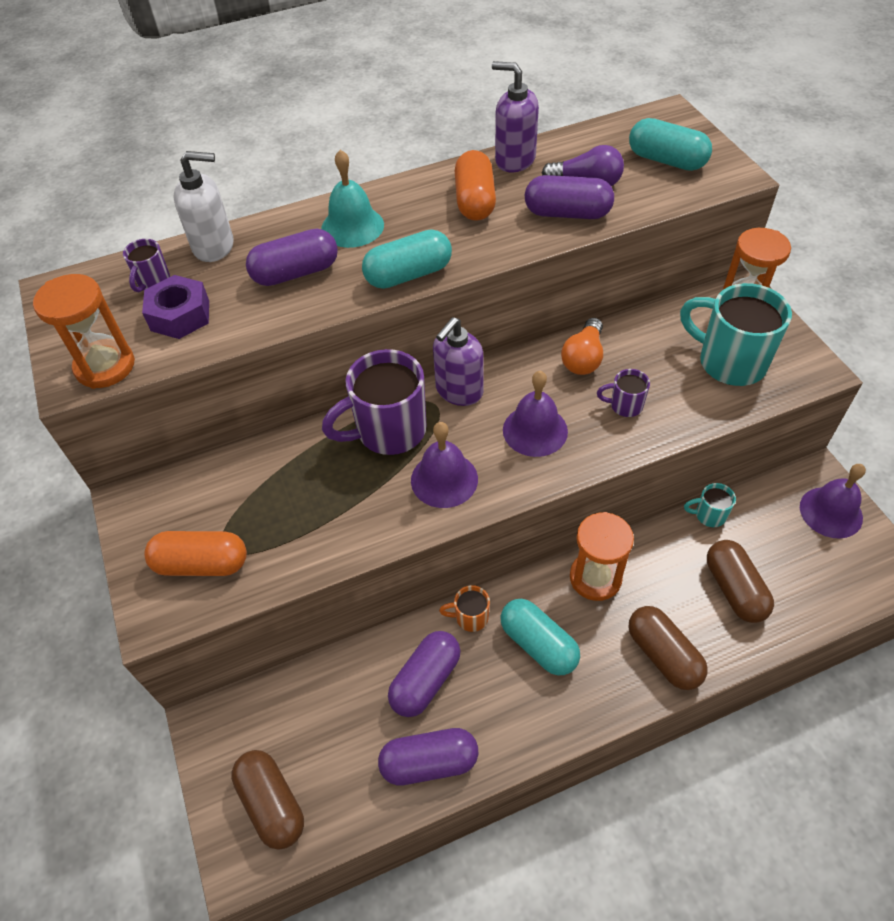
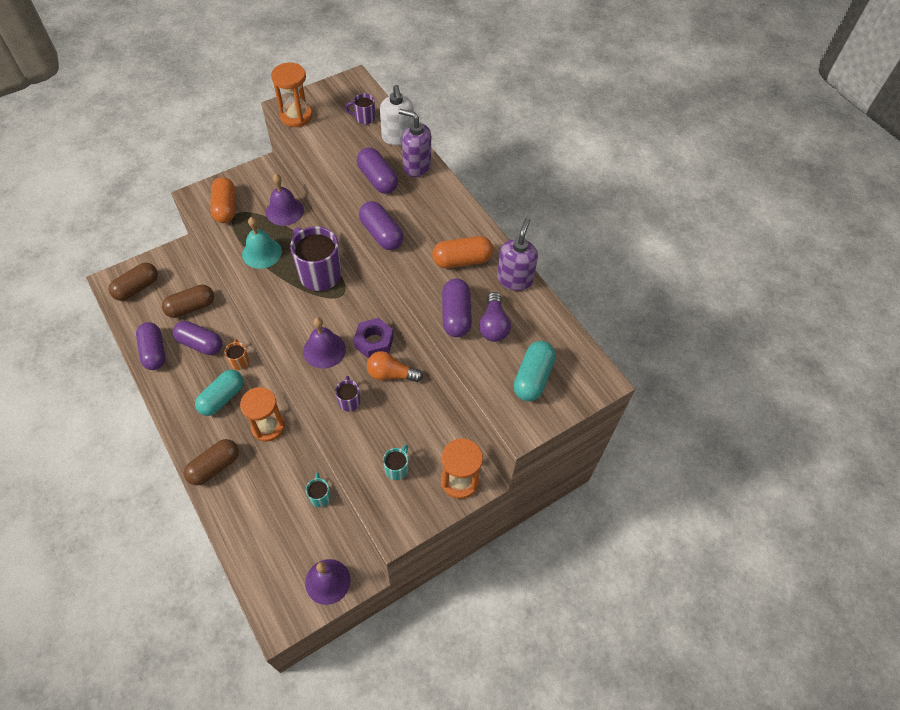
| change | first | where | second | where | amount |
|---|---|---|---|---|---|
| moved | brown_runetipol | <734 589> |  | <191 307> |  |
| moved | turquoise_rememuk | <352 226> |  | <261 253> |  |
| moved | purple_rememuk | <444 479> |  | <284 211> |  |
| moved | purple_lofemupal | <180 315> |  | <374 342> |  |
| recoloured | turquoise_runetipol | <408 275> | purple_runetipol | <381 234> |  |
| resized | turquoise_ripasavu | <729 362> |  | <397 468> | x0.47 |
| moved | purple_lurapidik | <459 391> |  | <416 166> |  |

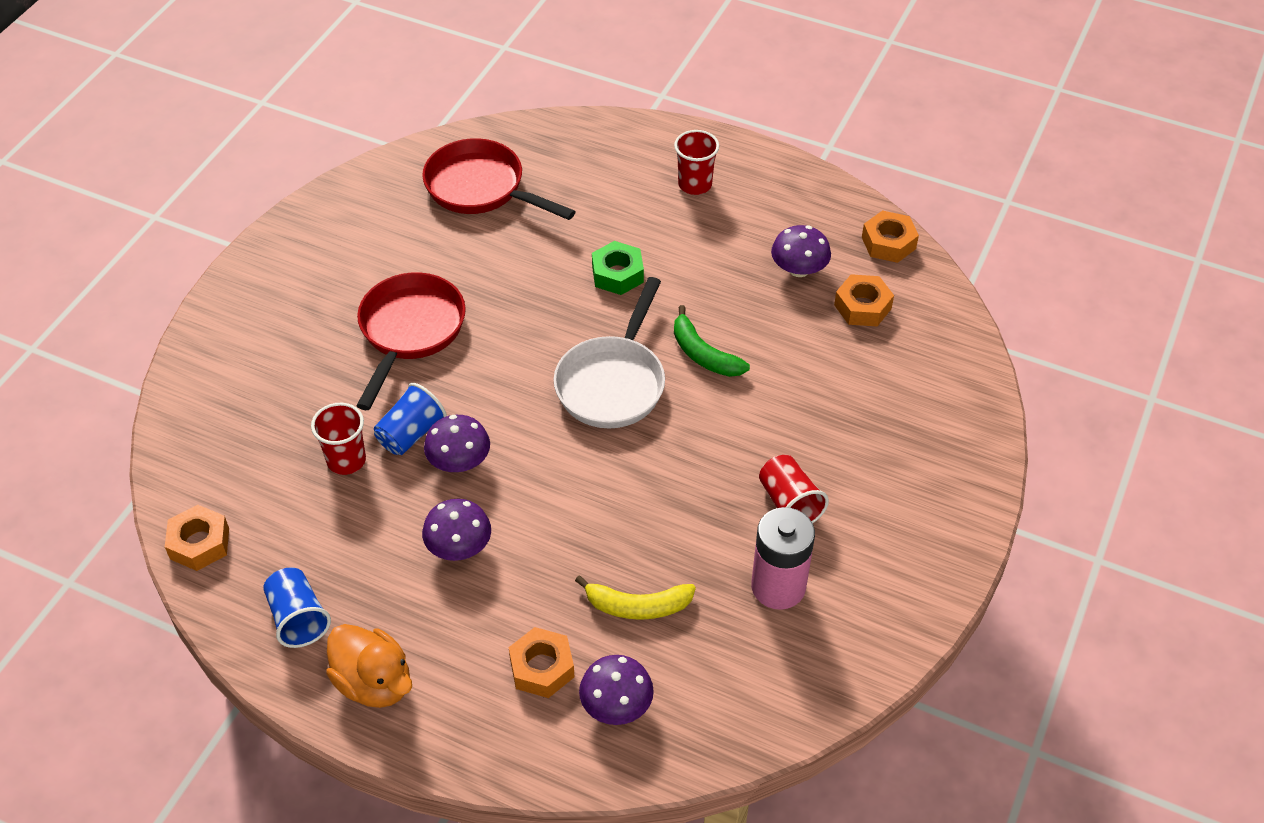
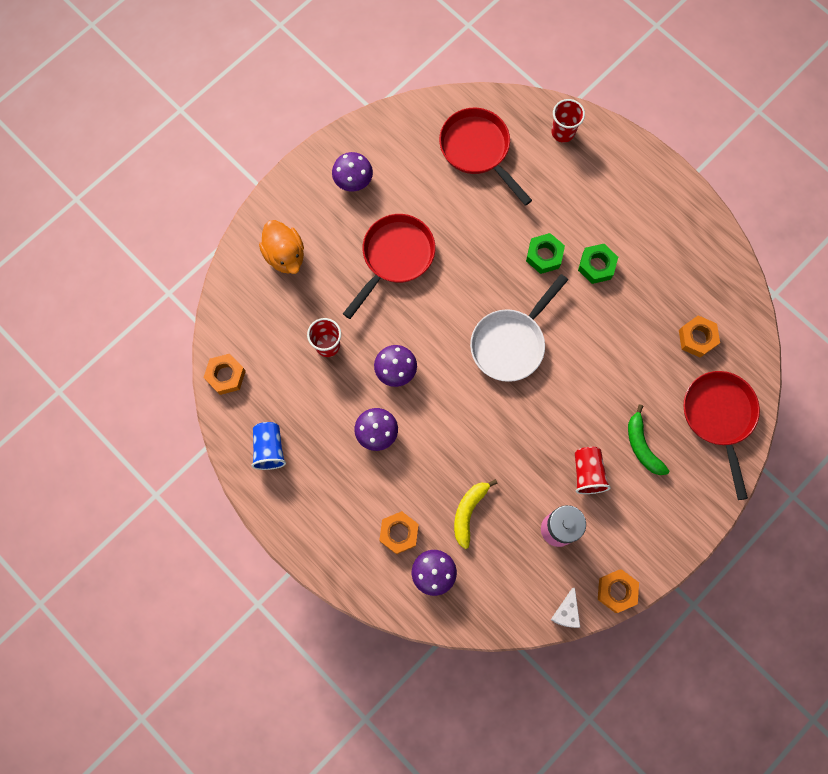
| change | first | where | second | where | amount |
|---|---|---|---|---|---|
| moved | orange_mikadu | <374 682> |  | <285 255> |  |
| moved | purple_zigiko | <799 269> |  | <353 179> |  |
| turned | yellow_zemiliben | <637 606> |  | <468 512> | 90 degrees clockwise |
| moved | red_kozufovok | <695 184> |  | <563 132> |  |
| added |  |  | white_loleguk | <566 612> |  |
| added |  |  | green_lofemupal | <596 266> |  |
| moved | orange_lofemupal | <888 243> |  | <616 591> |  |
| moved | green_zemiliben | <703 354> |  | <642 446> |  |
| added |  |  | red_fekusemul | <719 417> |  |
| removed | blue_kozufovok | <411 434> |  |  |  |

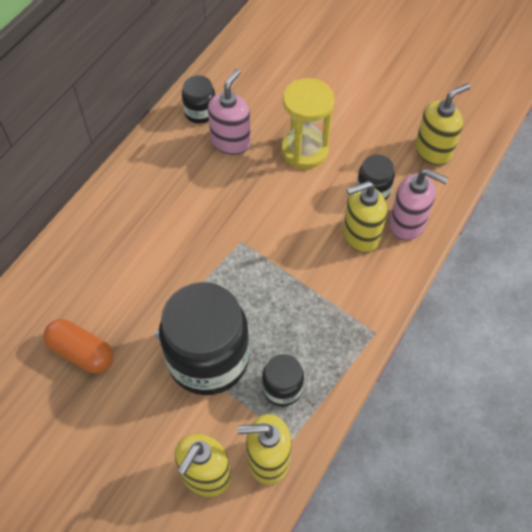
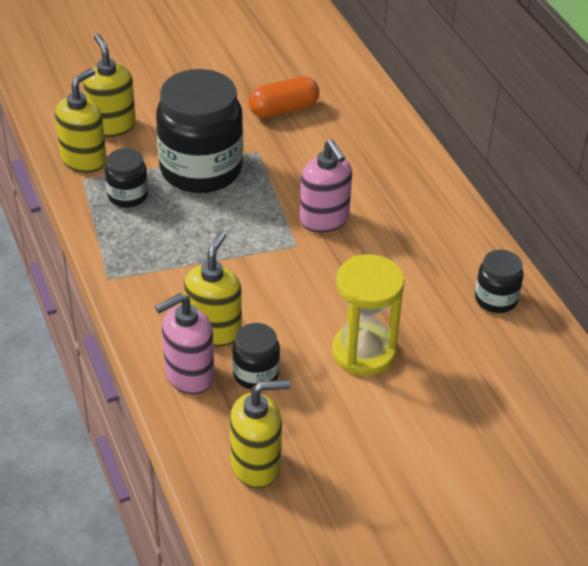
| change | first | where | second | where | amount |
|---|---|---|---|---|---|
| turned | yellow_lurapidik | <433 151> |  | <256 465> | 105 degrees counterclockwise |
| moved | pink_lurapidik | <231 142> |  | <324 220> |  |

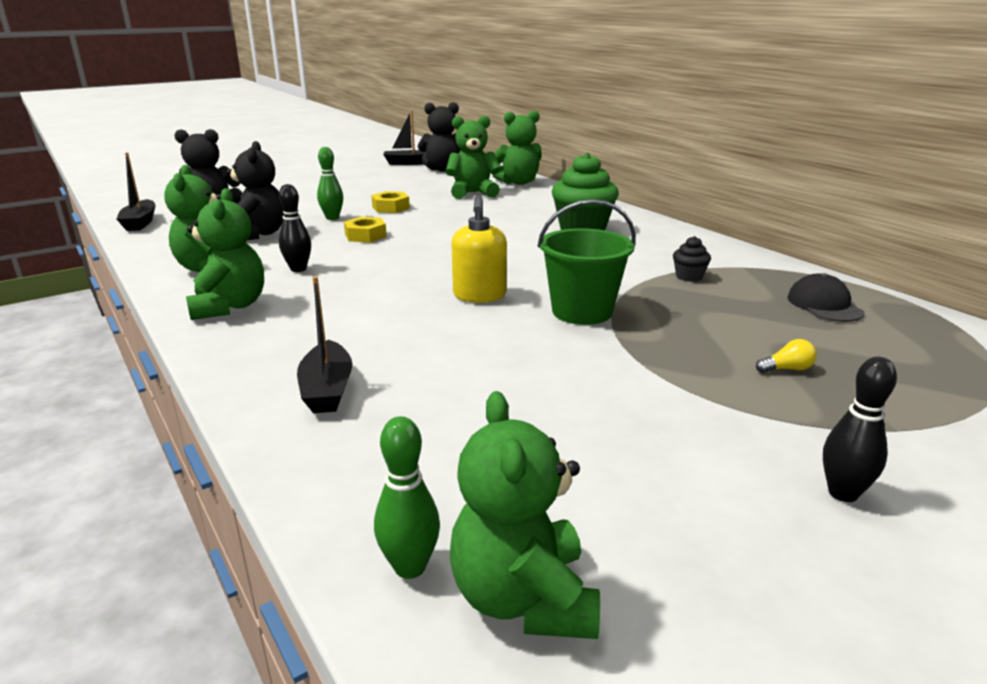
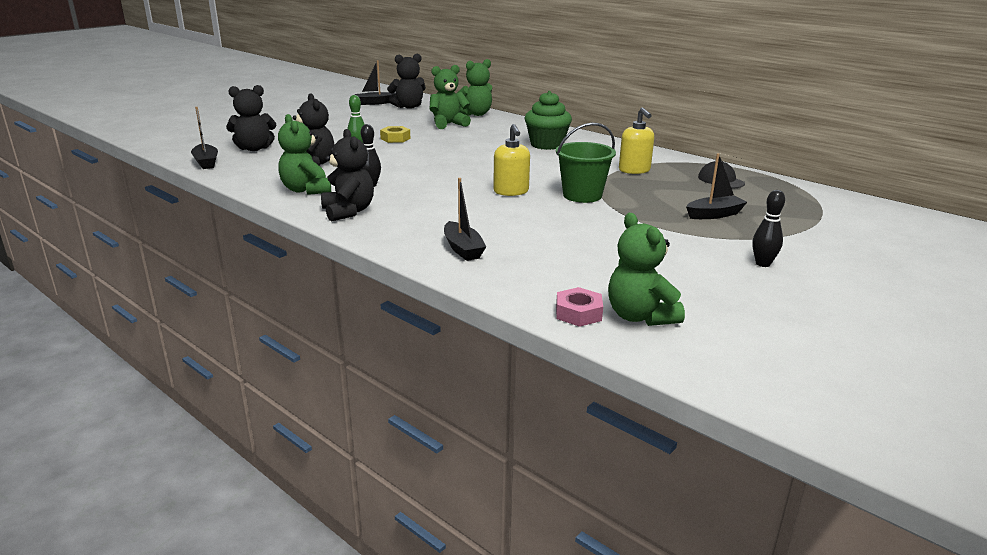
| change | first | where | second | where | amount |
|---|---|---|---|---|---|
| recoloured | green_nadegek | <230 306> | black_nadegek | <348 211> |  |
| replaced | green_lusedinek | <410 567> | pink_lofemupal | <578 313> |  |
| replaced | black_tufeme | <689 277> | yellow_lurapidik | <634 170> |  |
| replaced | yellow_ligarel | <787 369> | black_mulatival | <714 214> |  |
| removed | yellow_lofemupal | <365 235> |  |  |  |

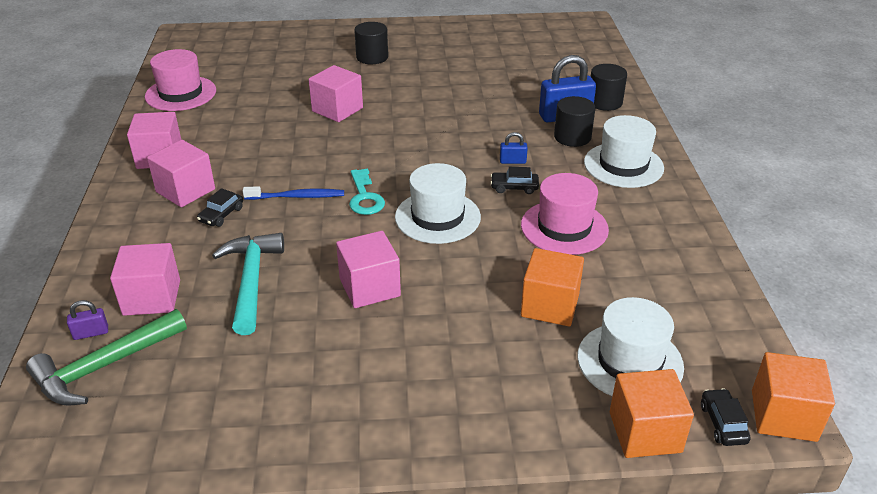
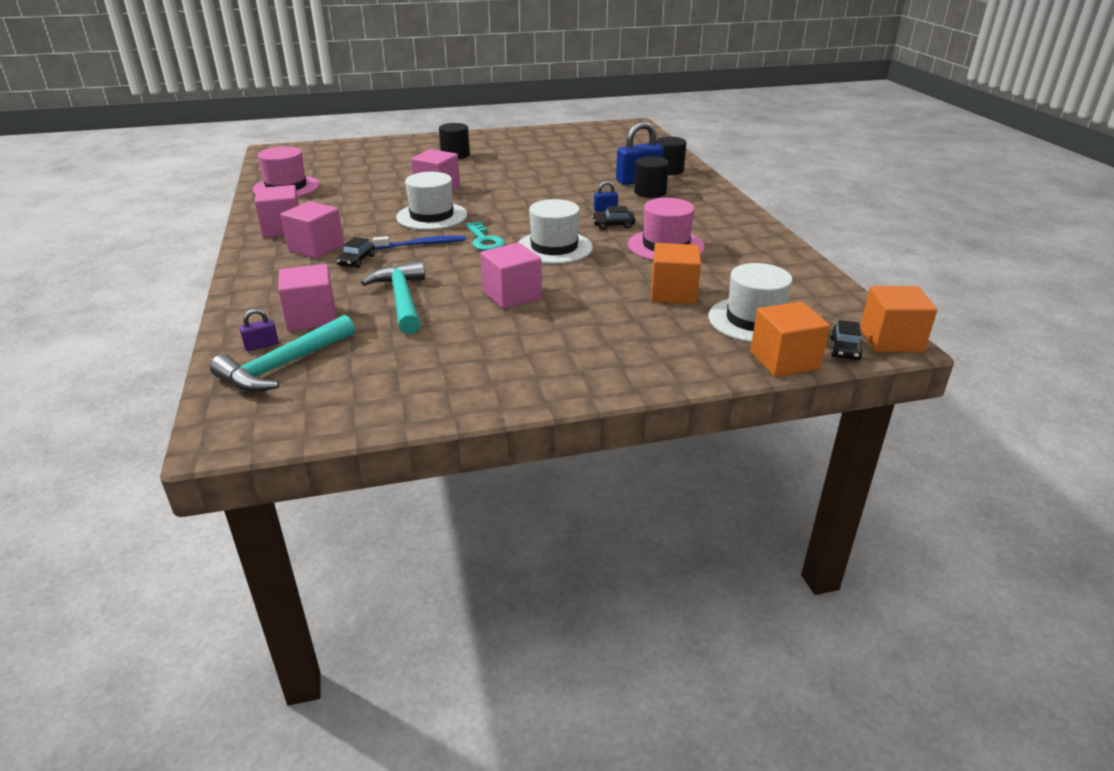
| change | first | where | second | where | amount |
|---|---|---|---|---|---|
| recoloured | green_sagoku | <104 366> | turquoise_sagoku | <283 366> |  |
| moved | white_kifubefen | <623 165> |  | <432 216> |  |
| turned | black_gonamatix | <723 423> |  | <845 349> | 150 degrees counterclockwise |

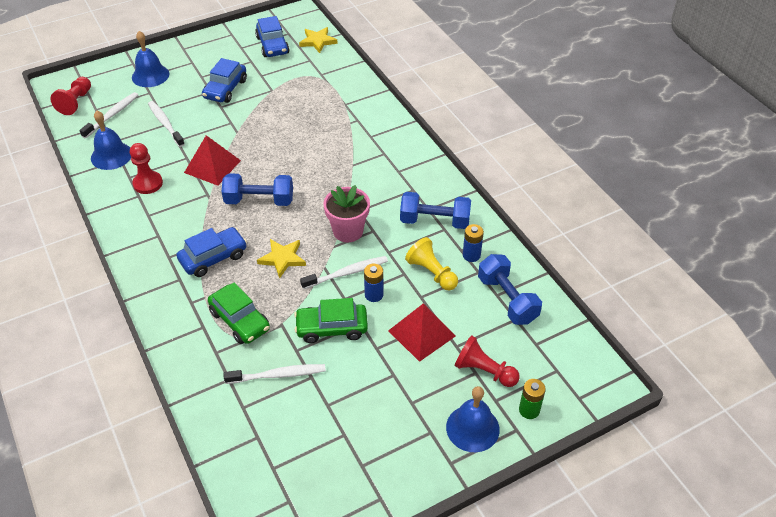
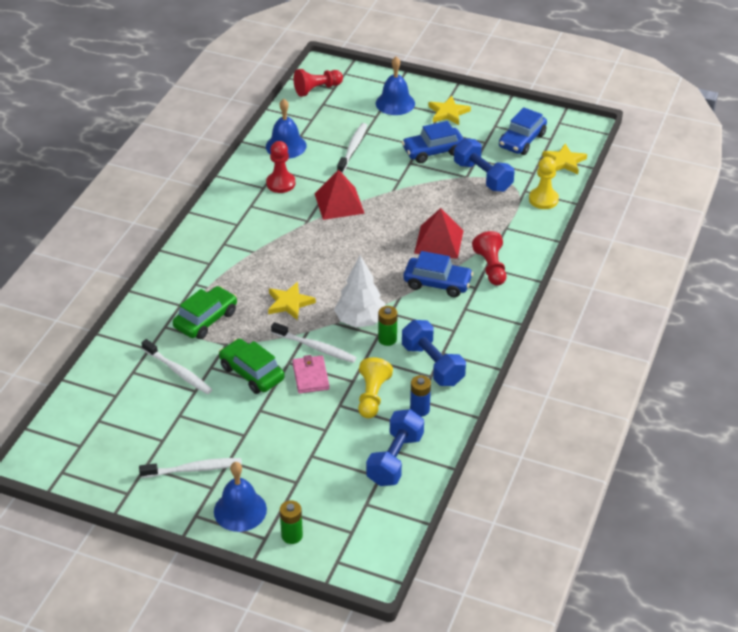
| change | first | where | second | where | amount |
|---|---|---|---|---|---|
| moved | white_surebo | <112 115> |  | <194 469> |  |
| turned | green_gonamatix | <240 320> |  | <206 320> | 150 degrees counterclockwise |
| replaced | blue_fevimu | <374 295> | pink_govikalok | <310 376> |  |
| replaced | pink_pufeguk | <348 231> | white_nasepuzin | <360 321> |  |
| added |  |  | green_fevimu | <387 339> |  |
| moved | blue_gonamatix | <213 257> |  | <437 283> |  |
| moved | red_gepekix | <422 333> |  | <439 241> |  |
| added |  |  | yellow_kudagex | <448 113> |  |
| moved | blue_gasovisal | <259 200> |  | <483 177> |  |
| moved | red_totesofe | <484 371> |  | <491 267> |  |
| added |  |  | yellow_totesofe | <543 199> |  |

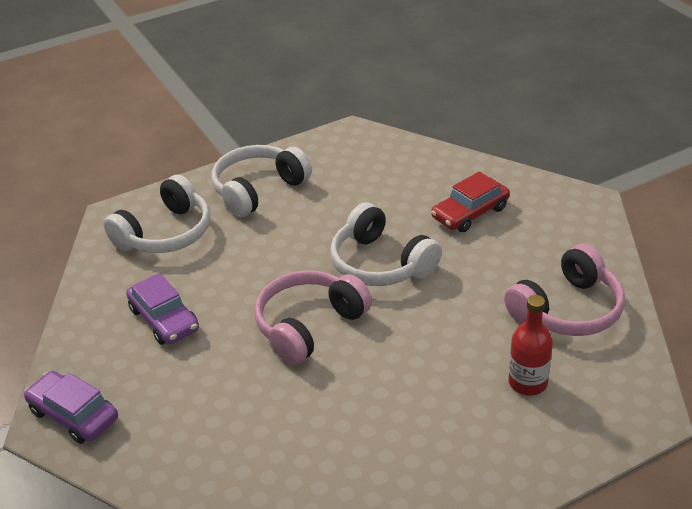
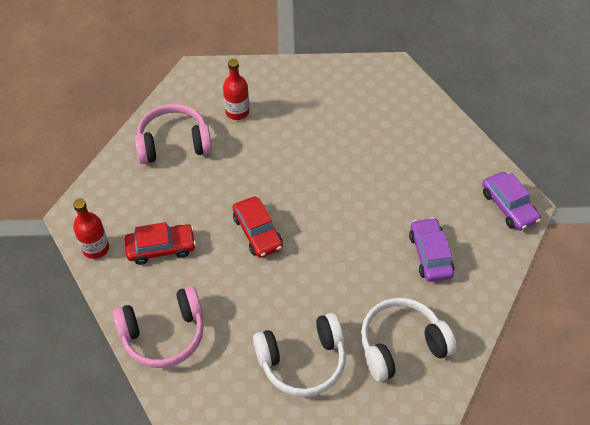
| change | first | where | second | where | amount |
|---|---|---|---|---|---|
| added |  |  | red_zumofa | <96 248> |  |
| moved | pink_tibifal | <309 325> |  | <164 334> |  |
| replaced | white_tibifal | <381 264> | red_gonamatix | <257 232> |  |

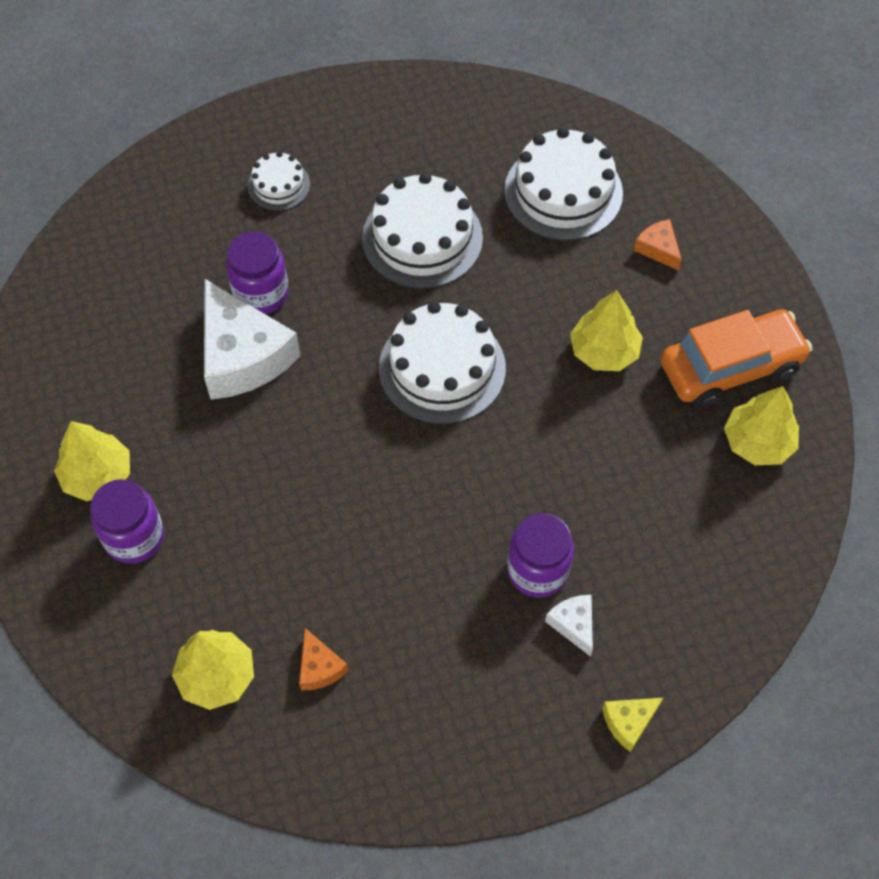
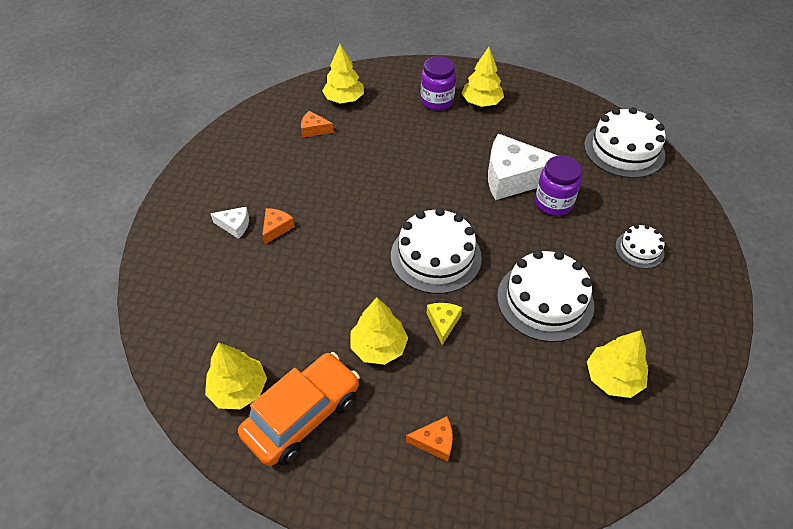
| change | first | where | second | where | amount |
|---|---|---|---|---|---|
| turned | orange_gonamatix | <730 367> |  | <302 415> | 150 degrees counterclockwise |
| replaced | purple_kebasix | <537 570> | orange_loleguk | <276 228> |  |
| moved | yellow_loleguk | <629 722> |  | <443 323> |  |
| moved | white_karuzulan | <563 192> |  | <624 150> |  |
| added |  |  | yellow_nasepuzin | <613 377> |  |

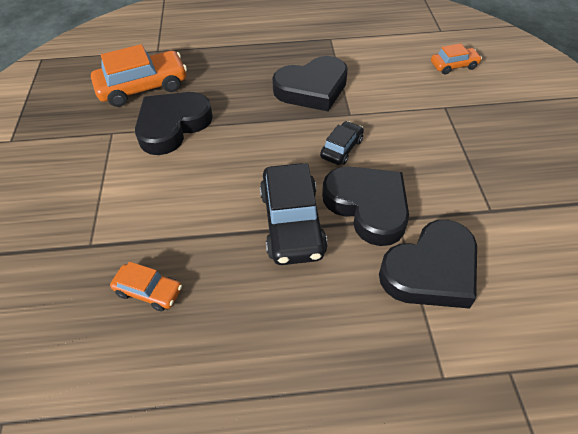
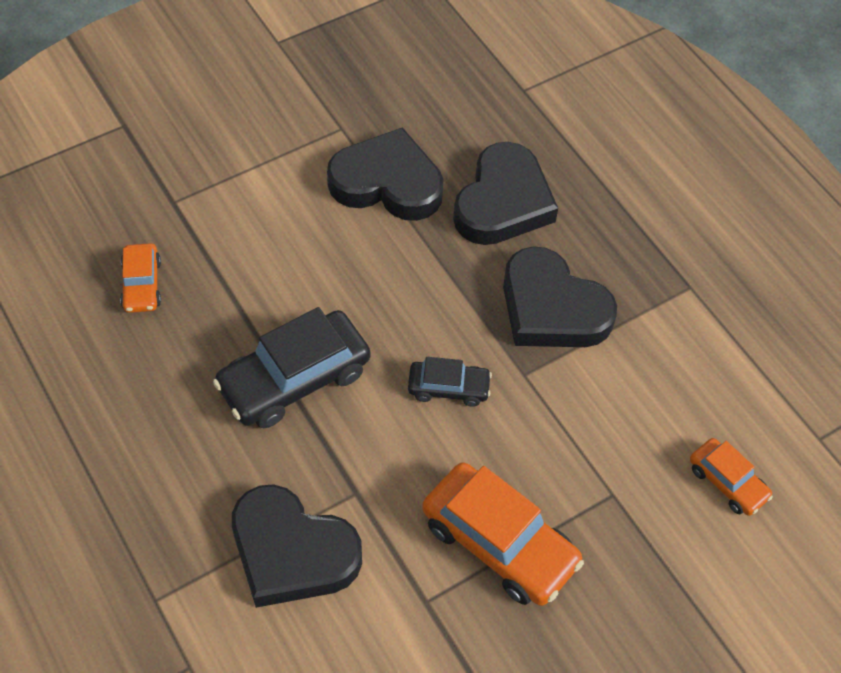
| change | first | where | second | where | amount |
|---|---|---|---|---|---|
| moved | orange_gonamatix | <143 87> |  | <499 543> |  |
| moved | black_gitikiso | <367 206> |  | <503 202> |  |

